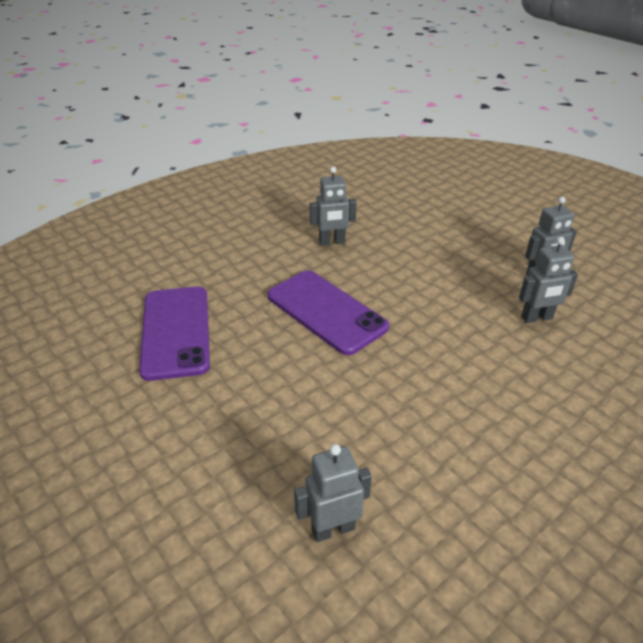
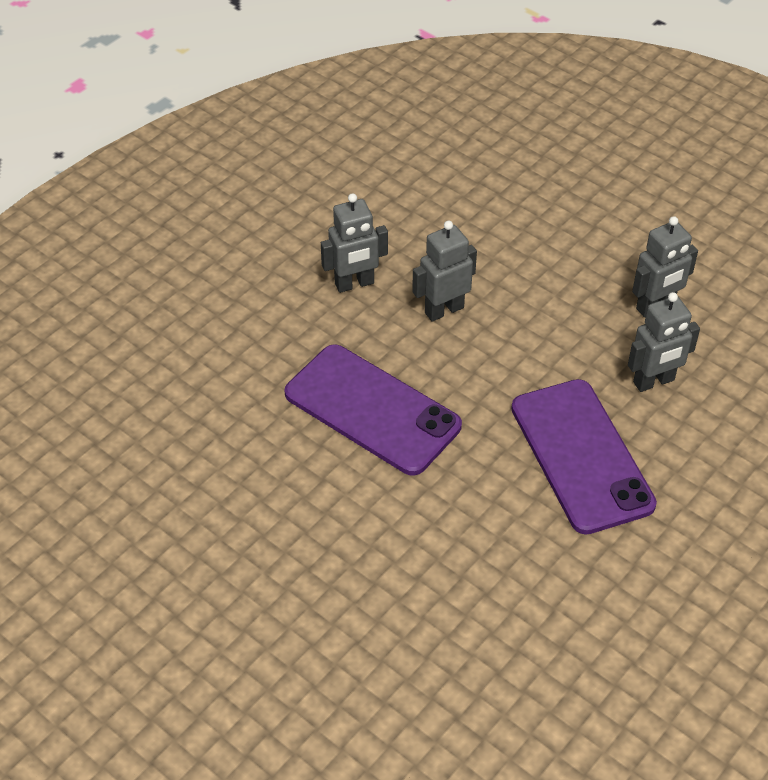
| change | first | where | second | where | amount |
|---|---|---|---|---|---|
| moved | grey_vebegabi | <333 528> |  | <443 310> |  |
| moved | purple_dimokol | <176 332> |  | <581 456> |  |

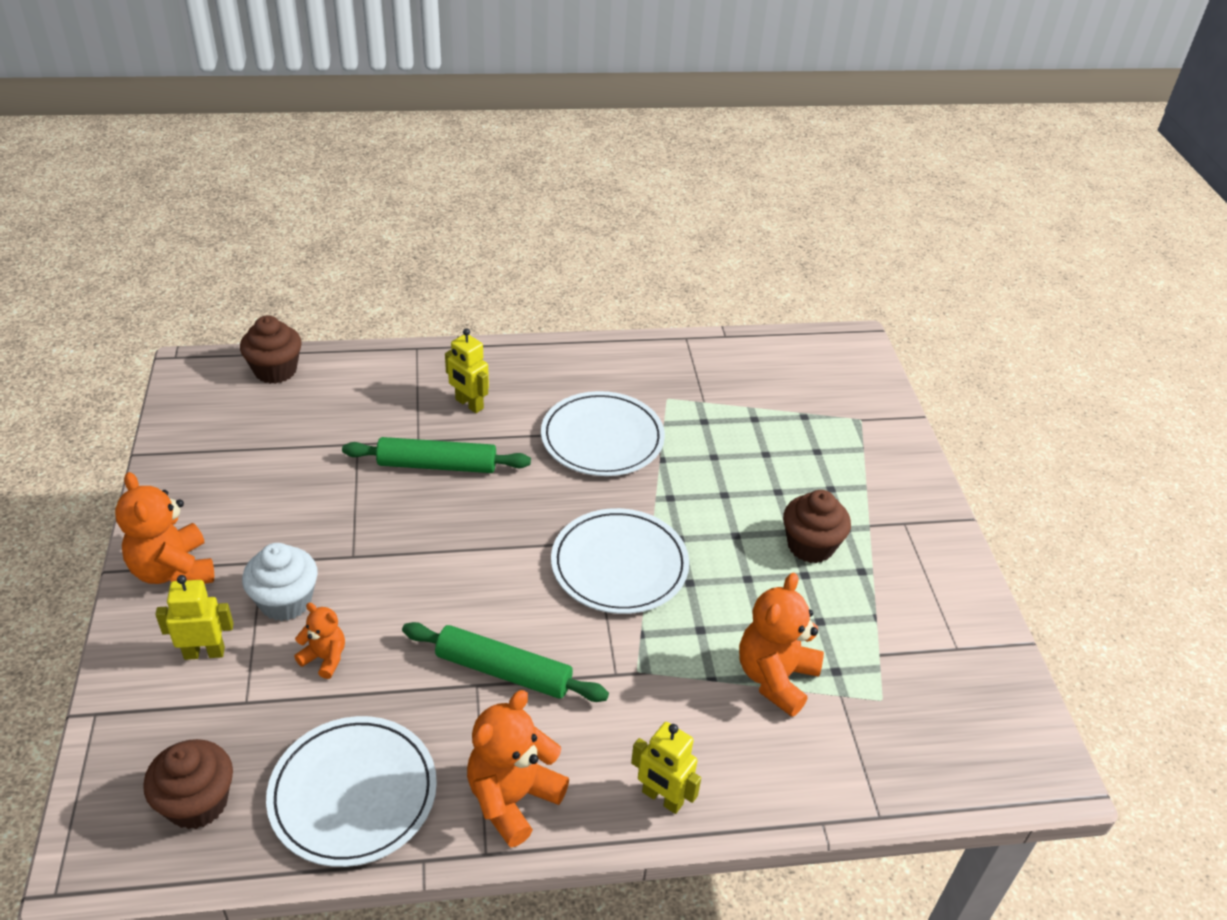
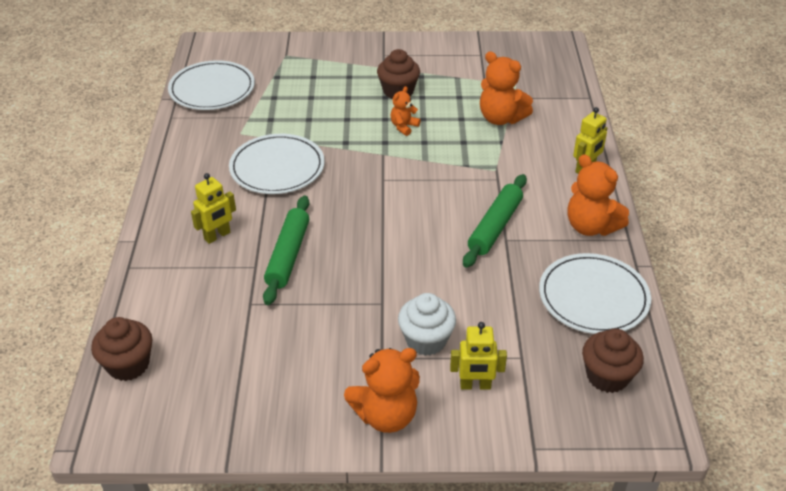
| change | first | where | second | where | amount |
|---|---|---|---|---|---|
| moved | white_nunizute | <619 565> |  | <212 89> |  |
| moved | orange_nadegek | <325 658> |  | <404 127> |  |
| turned | yellow_vebegabi | <204 652> |  | <475 385> | 90 degrees counterclockwise |

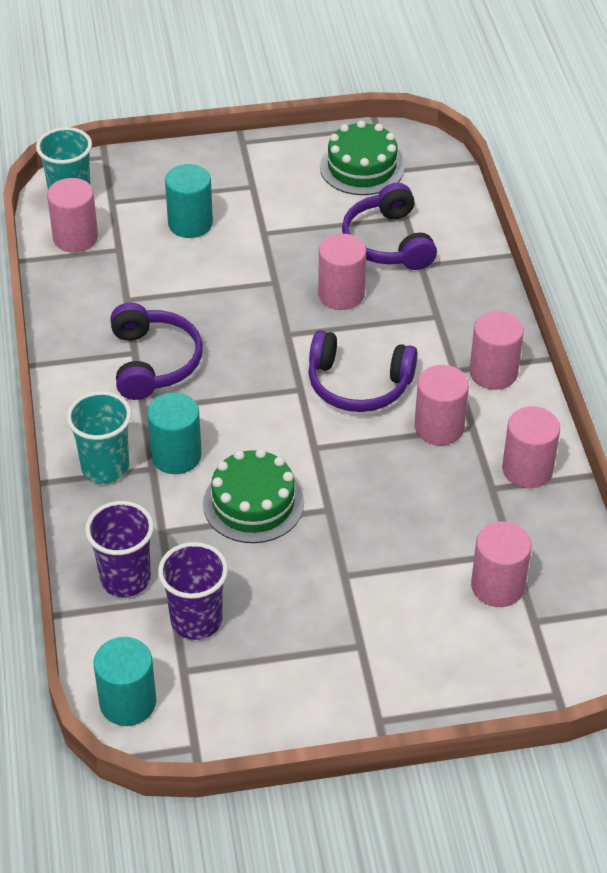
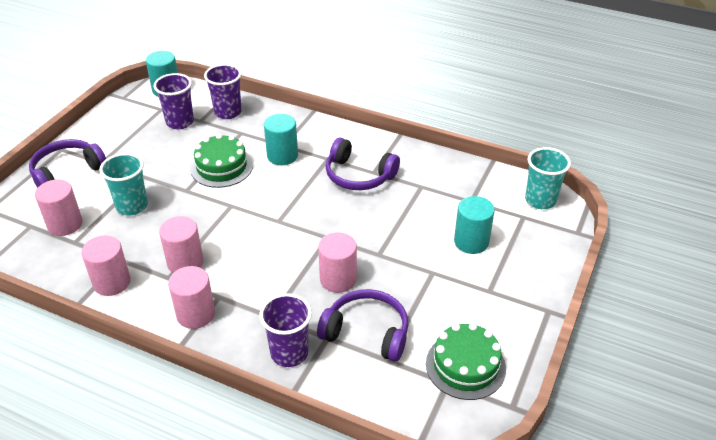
| change | first | where | second | where | amount |
|---|---|---|---|---|---|
| moved | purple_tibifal | <358 385> |  | <67 172> |  |
| moved | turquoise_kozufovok | <105 467> |  | <132 206> |  |
| added |  |  | purple_kozufovok | <289 353> |  |
| removed | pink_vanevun | <75 238> |  |  |  |

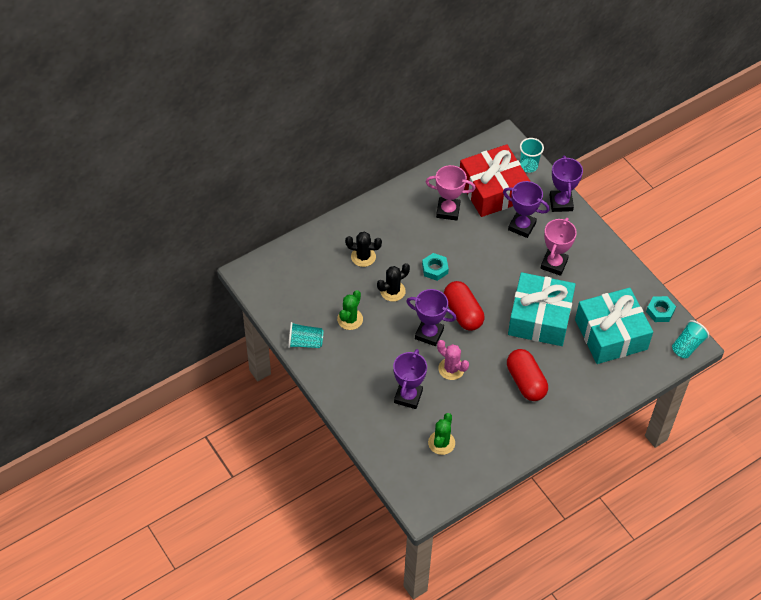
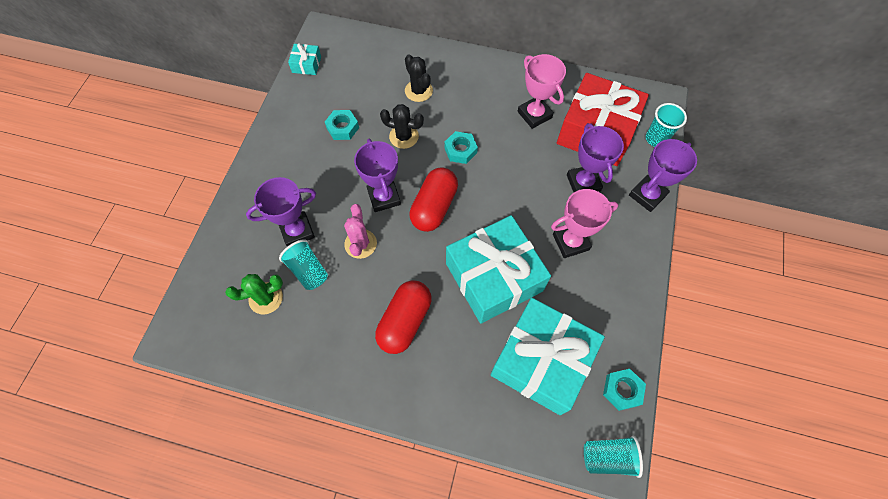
| change | first | where | second | where | amount |
|---|---|---|---|---|---|
| moved | turquoise_kozufovok | <305 342> |  | <308 270> |  |
| added |  |  | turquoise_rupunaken | <306 64> |  |
| replaced | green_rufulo | <350 319> | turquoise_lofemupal | <342 128> |  |

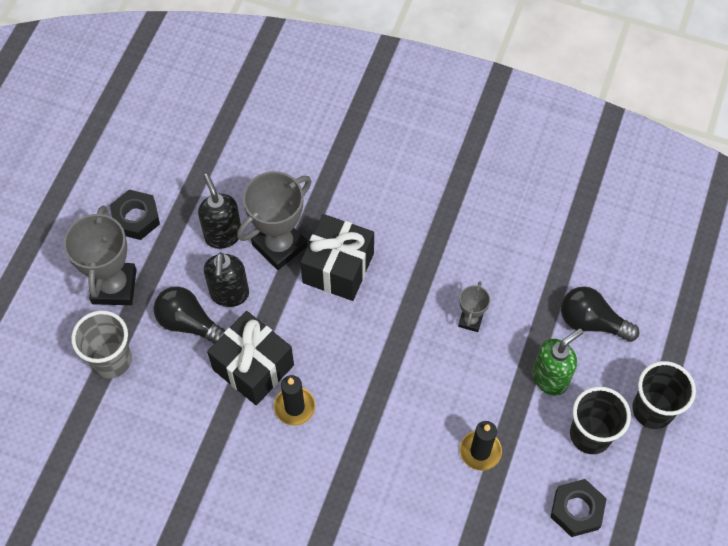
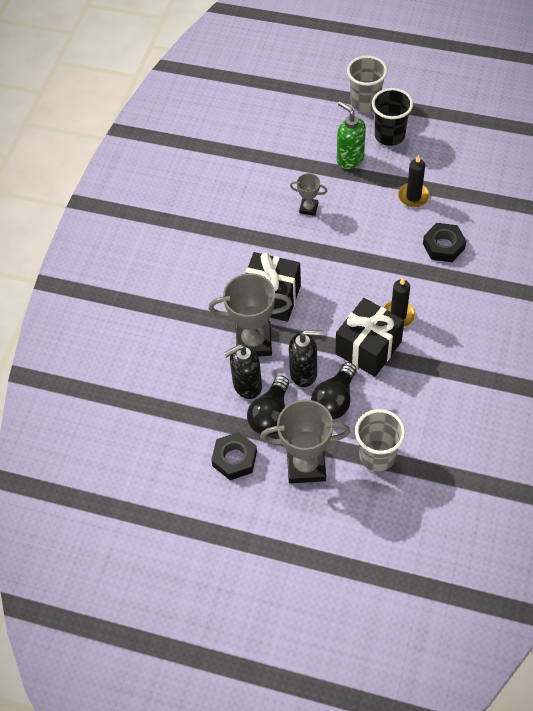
| change | first | where | second | where | amount |
|---|---|---|---|---|---|
| turned | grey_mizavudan | <279 245> |  | <254 342> | 45 degrees counterclockwise |
| moved | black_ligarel | <591 322> |  | <270 415> |  |
| recoloured | black_kozufovok | <652 410> | grey_kozufovok | <365 103> |  |
| moved | black_lofemupal | <576 510> |  | <443 246> |  |

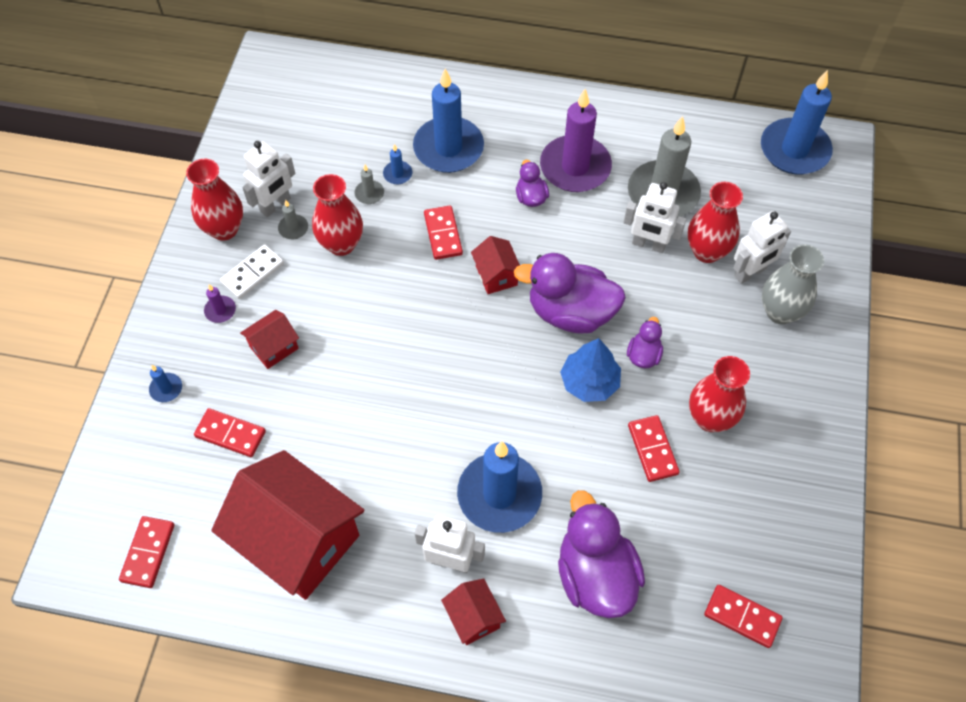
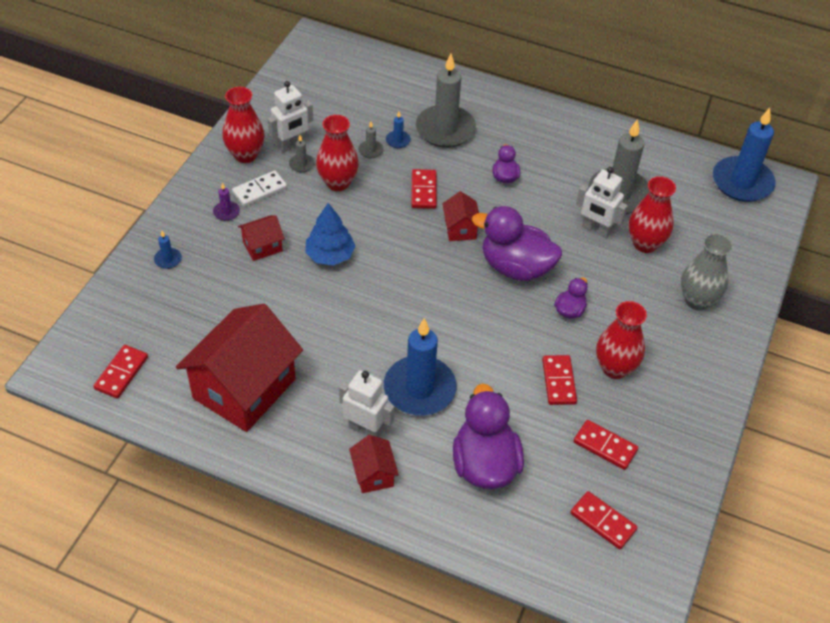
| change | first | where | second | where | amount |
|---|---|---|---|---|---|
| turned | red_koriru | <298 540> |  | <244 388> | 75 degrees clockwise |
| moved | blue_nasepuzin | <589 382> |  | <330 255> |  |
| recoloured | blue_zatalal | <448 148> | grey_zatalal | <445 129> |  |
| moved | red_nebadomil | <230 434> |  | <605 446> |  |
| removed | purple_zatalal | <575 167> |  |  |  |
| removed | white_vebegabi | <750 273> |  |  |  |

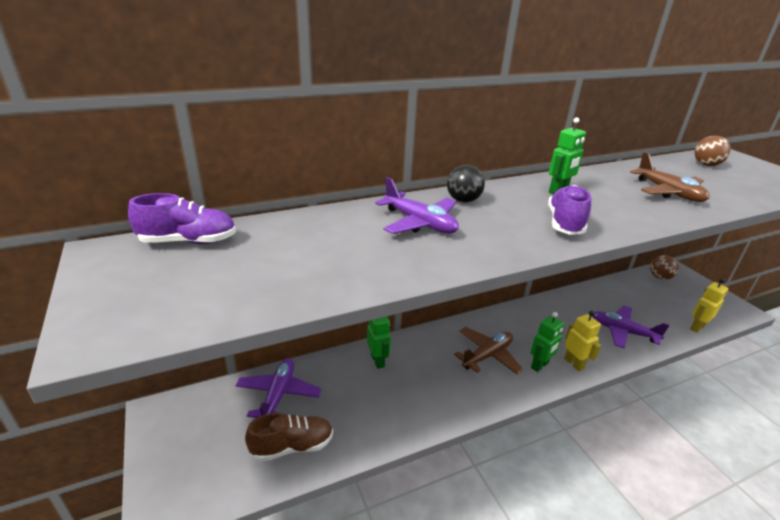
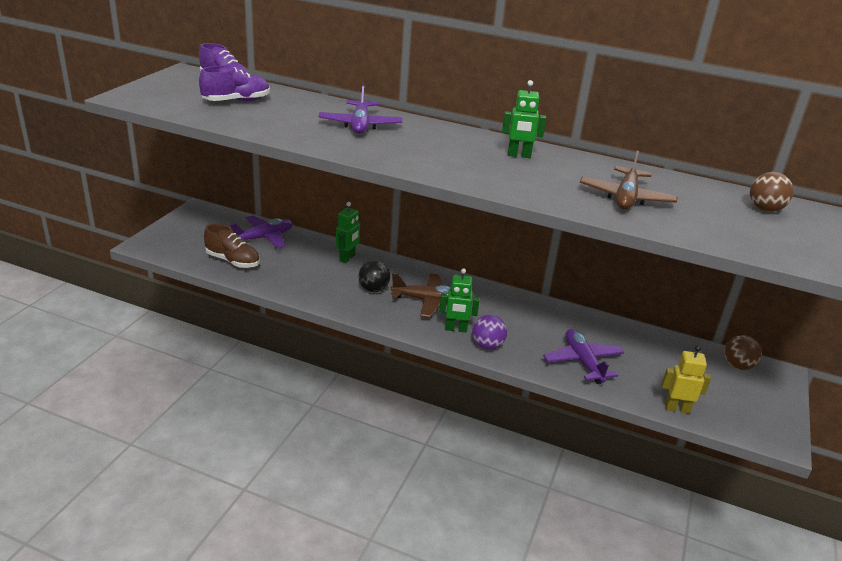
| change | first | where | second | where | amount |
|---|---|---|---|---|---|
| moved | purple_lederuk | <564 223> |  | <236 101> |  |
| moved | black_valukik | <463 200> |  | <373 289> |  |
| replaced | yellow_vebegabi | <574 363> | purple_valukik | <487 345> |  |

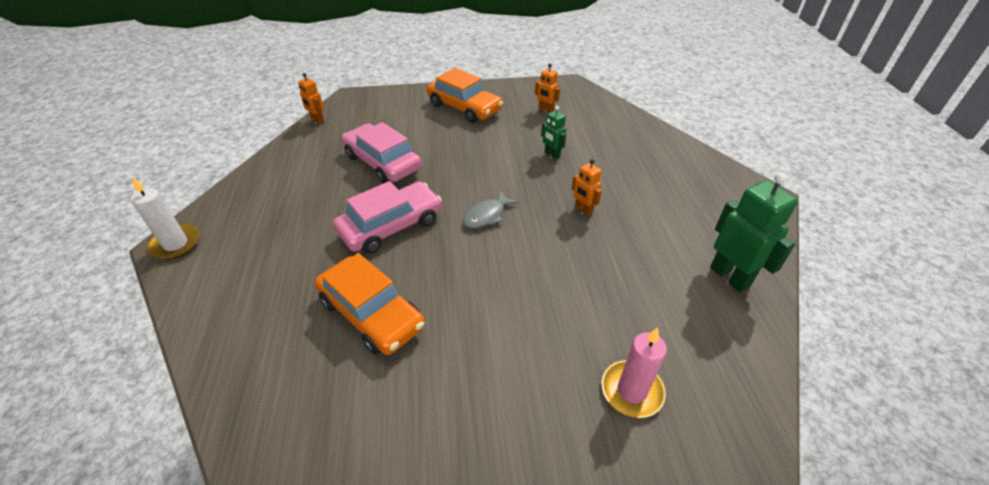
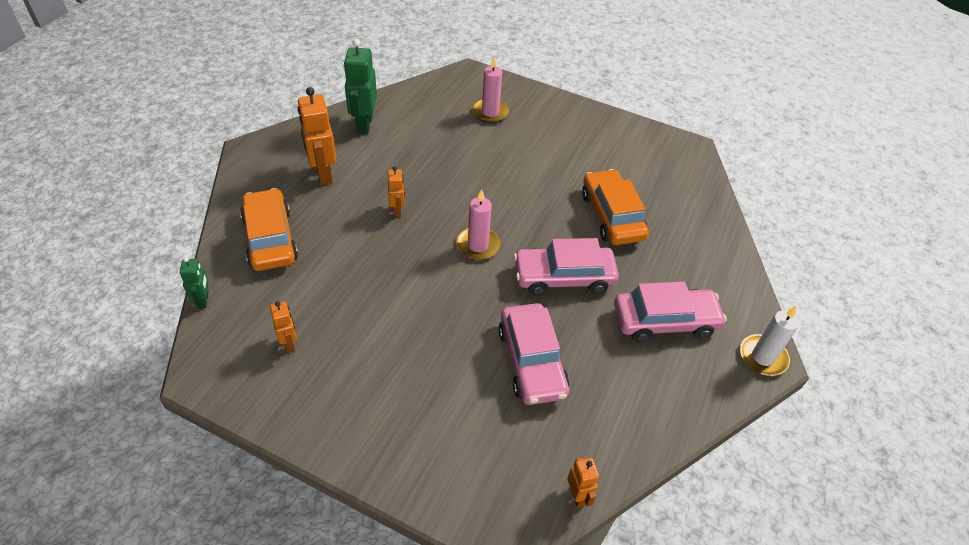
| change | first | where | second | where | amount |
|---|---|---|---|---|---|
| moved | green_vebegabi | <552 155> |  | <203 300> |  |
| moved | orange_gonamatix | <464 107> |  | <270 238> |  |
| added |  |  | orange_vebegabi | <323 174> |  |
| replaced | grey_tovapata | <486 215> | pink_zatalal | <478 245> |  |
| added |  |  | pink_gonamatix | <665 321> |  |

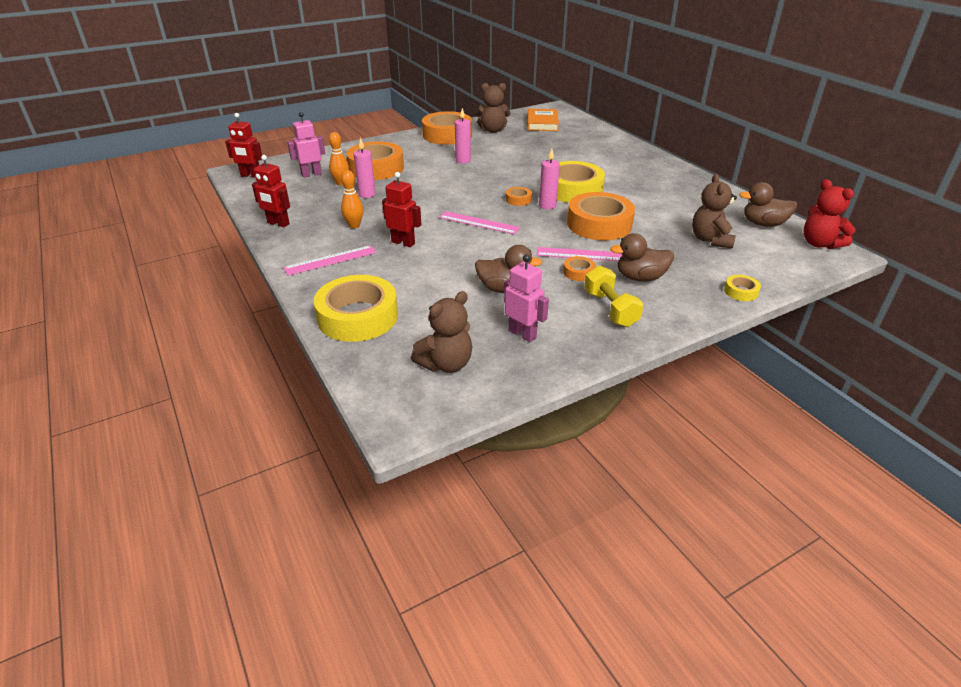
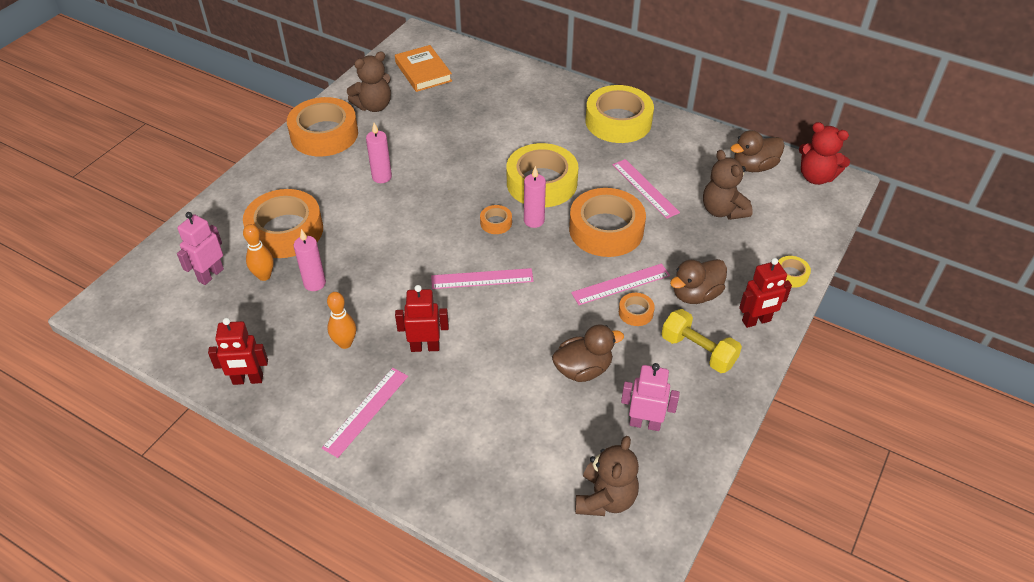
| change | first | where | second | where | amount |
|---|---|---|---|---|---|
| moved | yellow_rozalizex | <358 317> |  | <618 121> |  |
| added |  |  | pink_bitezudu | <645 188> |  |
| moved | red_vebegabi | <251 175> |  | <756 321> |  |

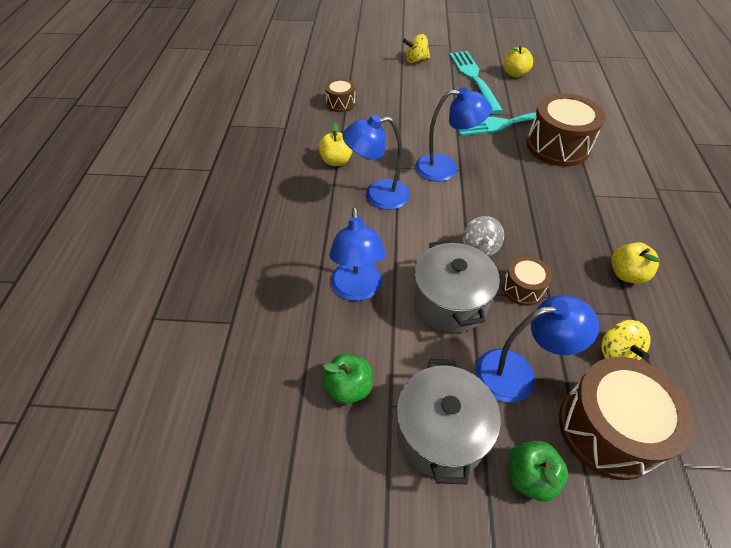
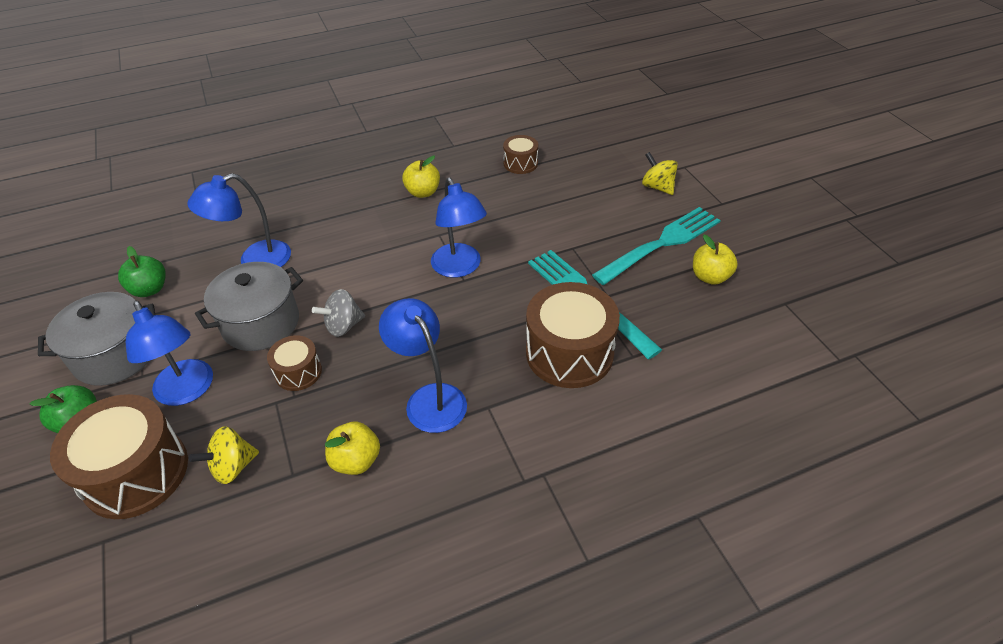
| change | first | where | second | where | amount |
|---|---|---|---|---|---|
| moved | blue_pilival | <377 195> |  | <429 398> |  |

